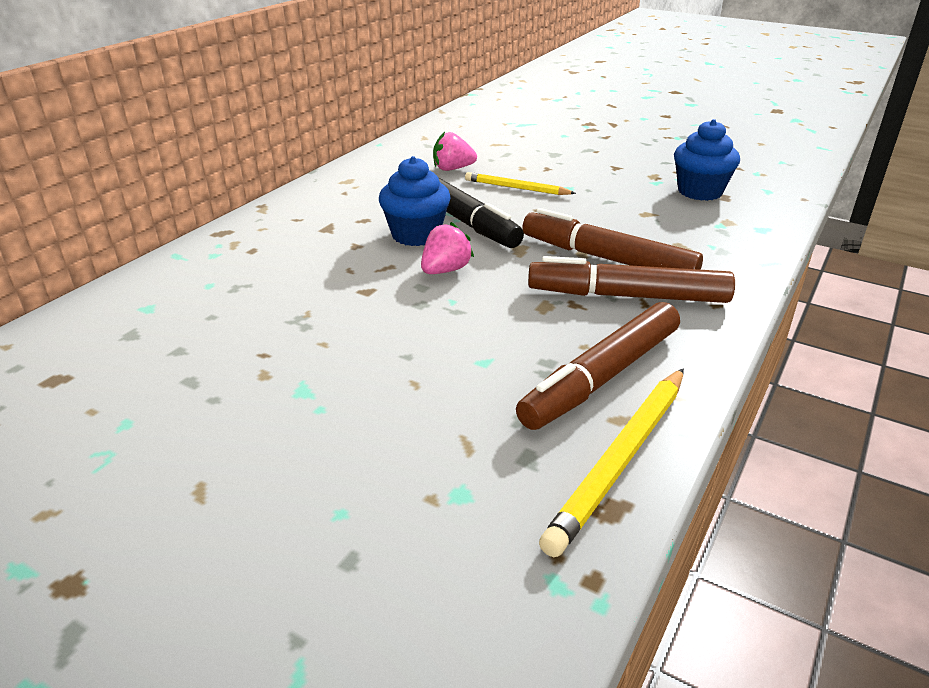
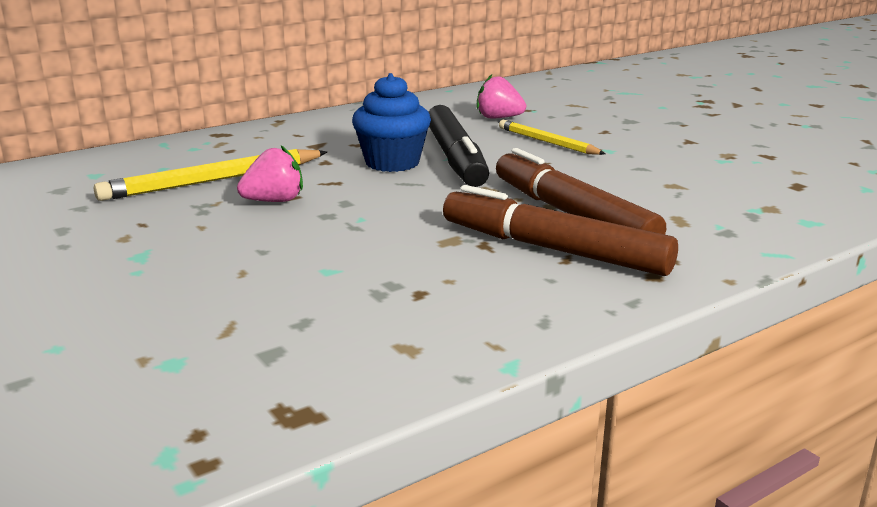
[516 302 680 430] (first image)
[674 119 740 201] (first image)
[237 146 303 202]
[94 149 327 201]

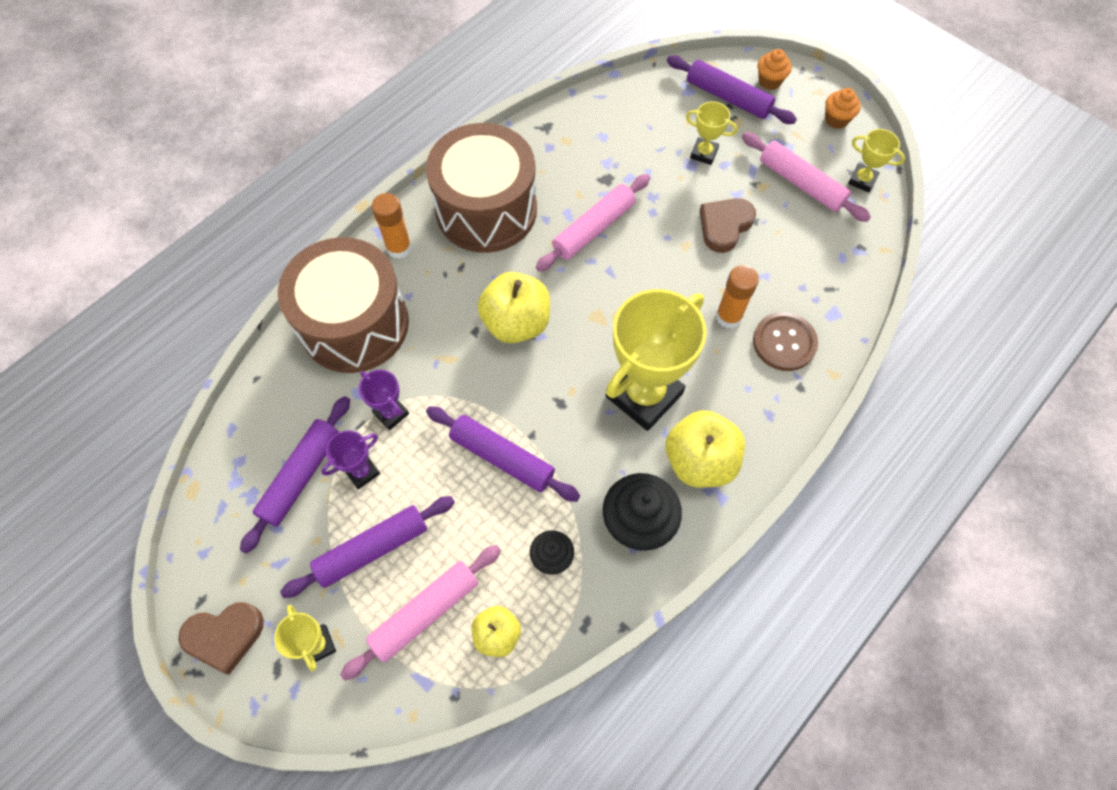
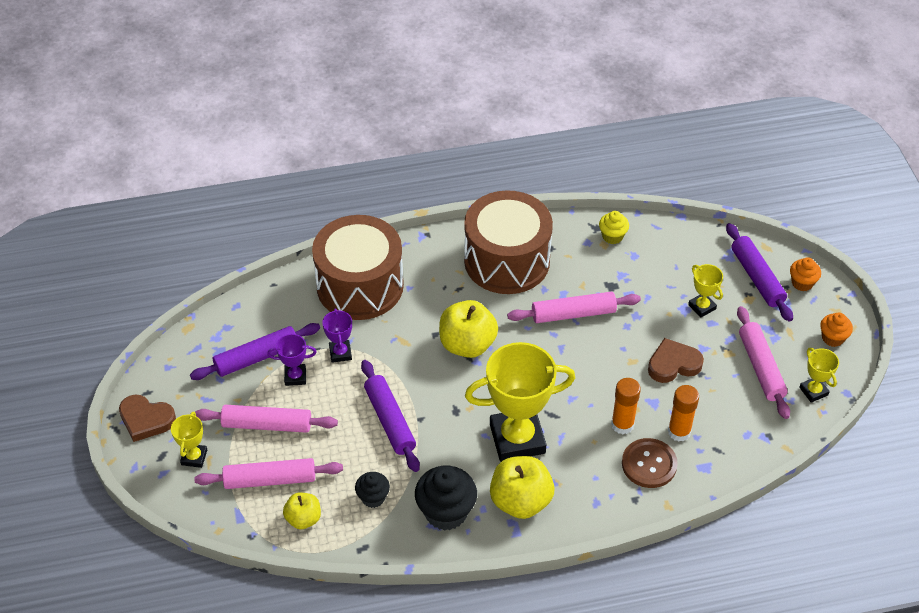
[599 211 629 244]
[668 385 699 441]
[195 405 338 433]

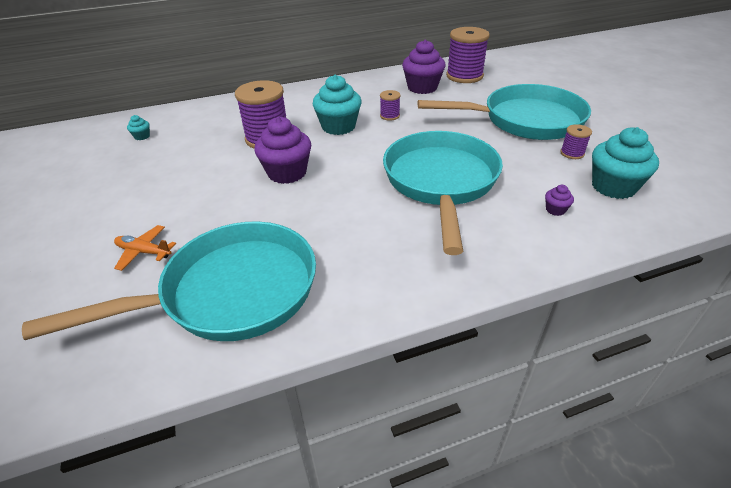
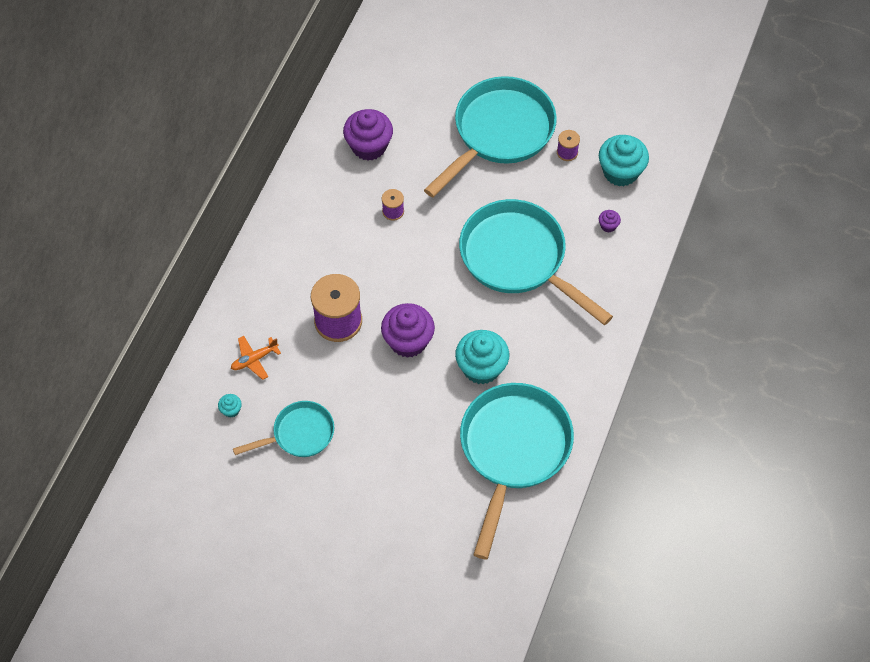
[446 27 490 83] (first image)
[233 401 334 457]
[231 336 281 380]
[455 330 509 384]

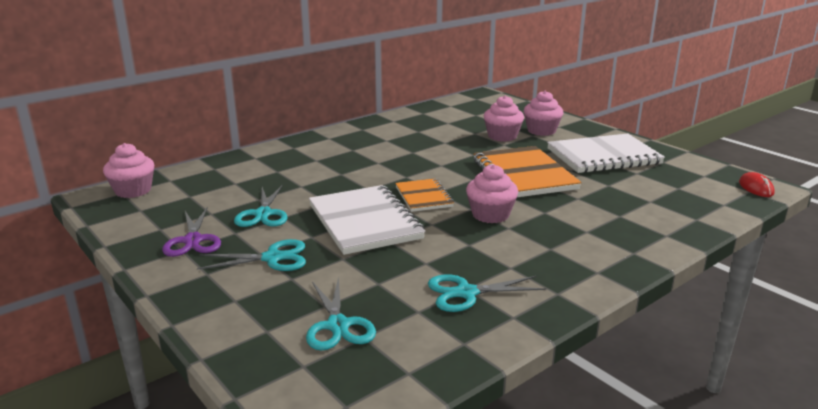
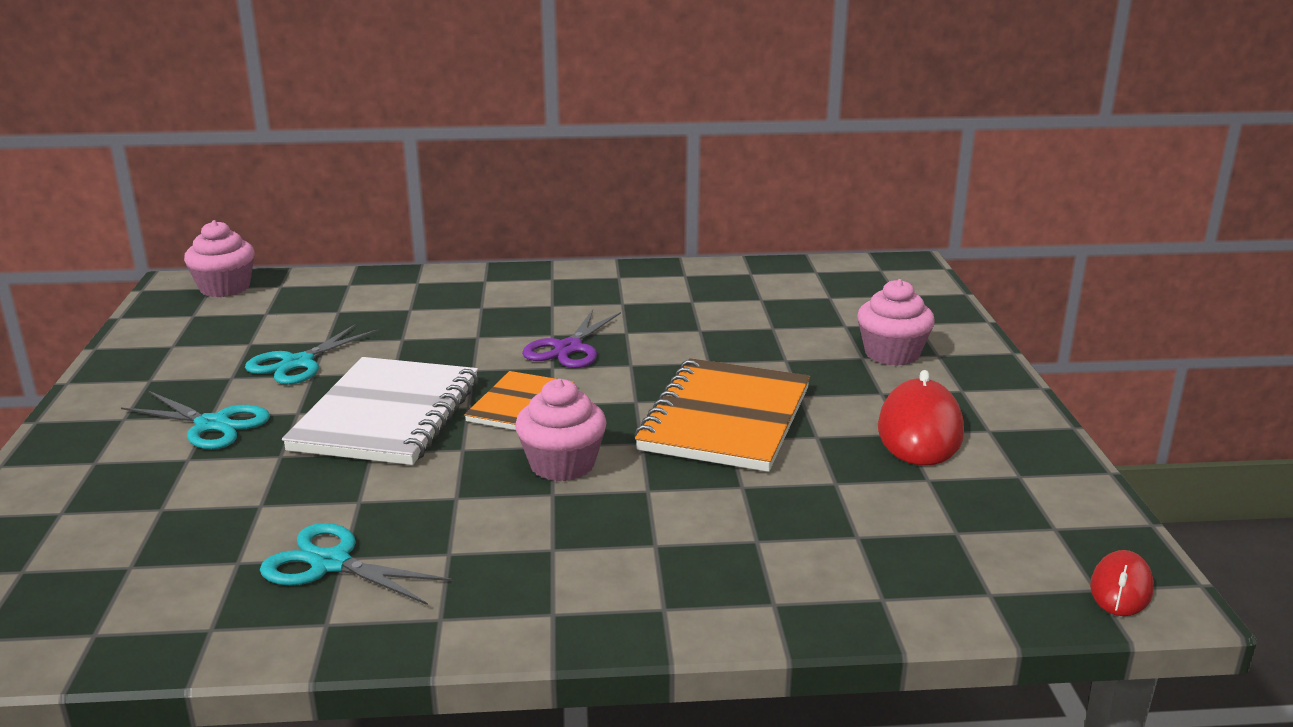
[306 277 376 351] (first image)
[484 95 524 142] (first image)
[522 310 621 368]
[878 370 964 465]

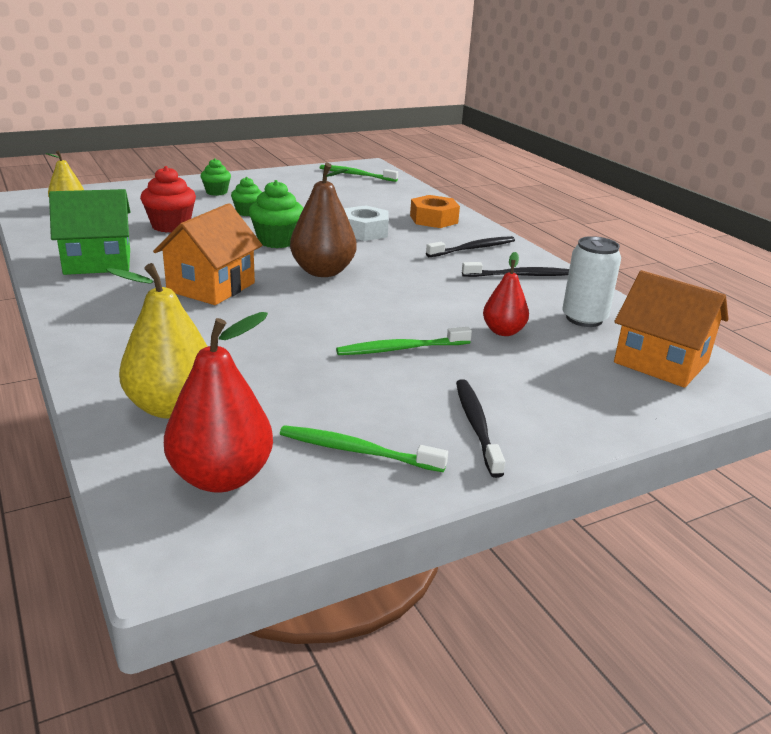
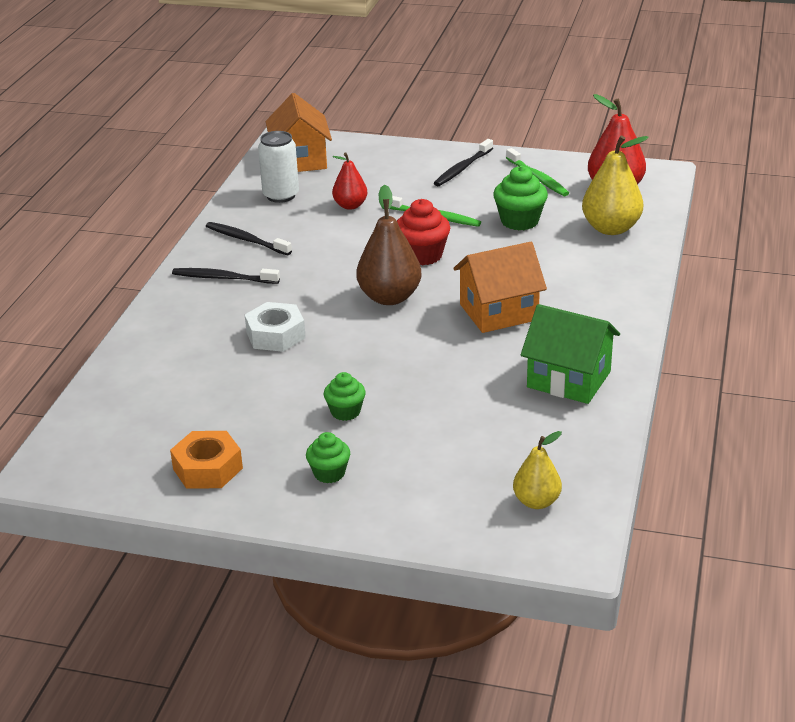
[320 165 398 182] (first image)
[397 199 450 265]
[493 166 548 230]
[170 431 243 489]

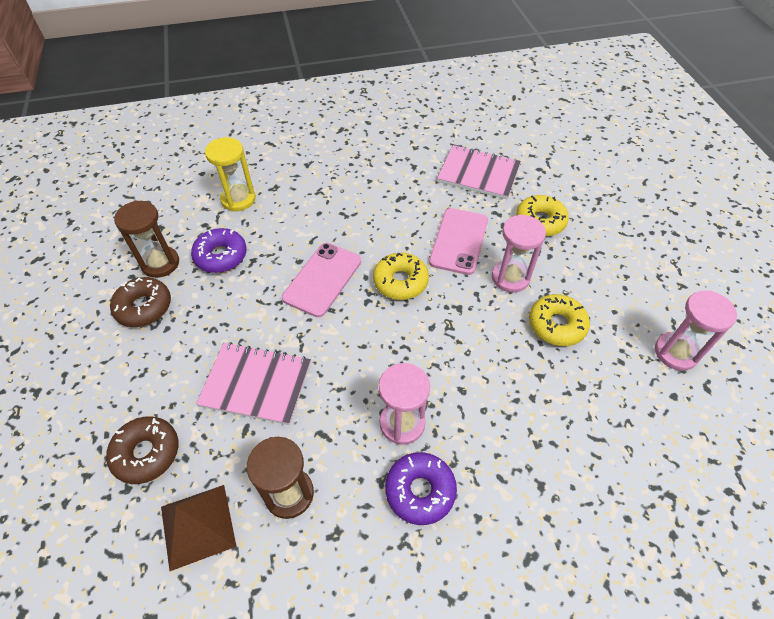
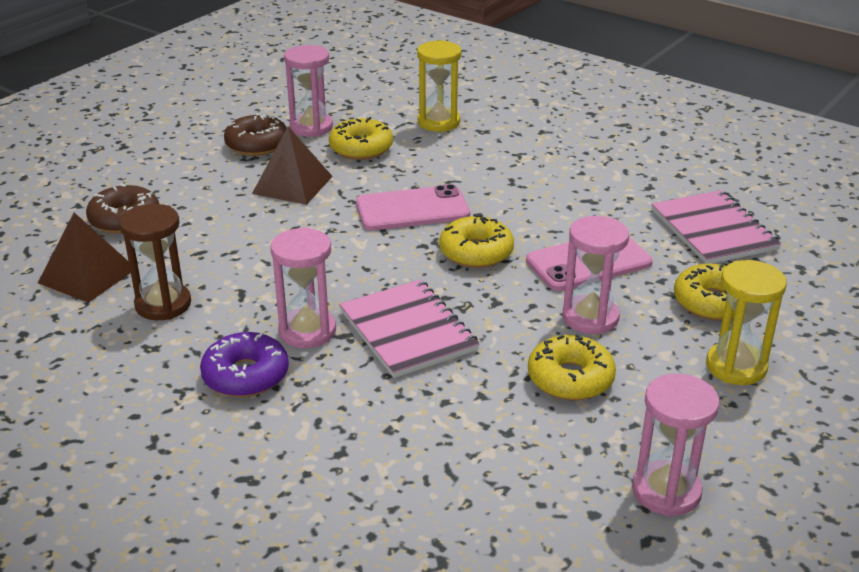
[252 127 333 205]
[706 260 787 385]
[339 279 480 378]
[284 45 333 137]
[329 117 393 160]

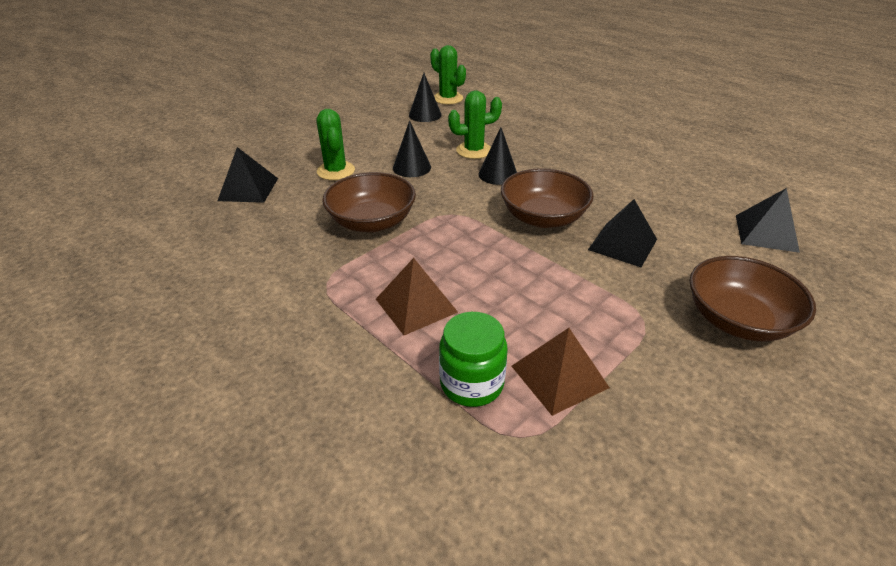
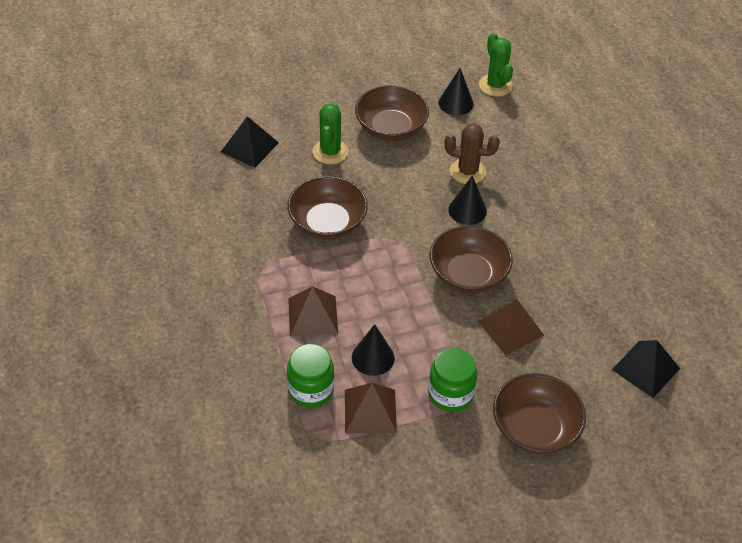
[355 85 429 141]
[428 348 477 412]
[352 324 395 376]
[444 124 500 184]
[478 299 545 355]

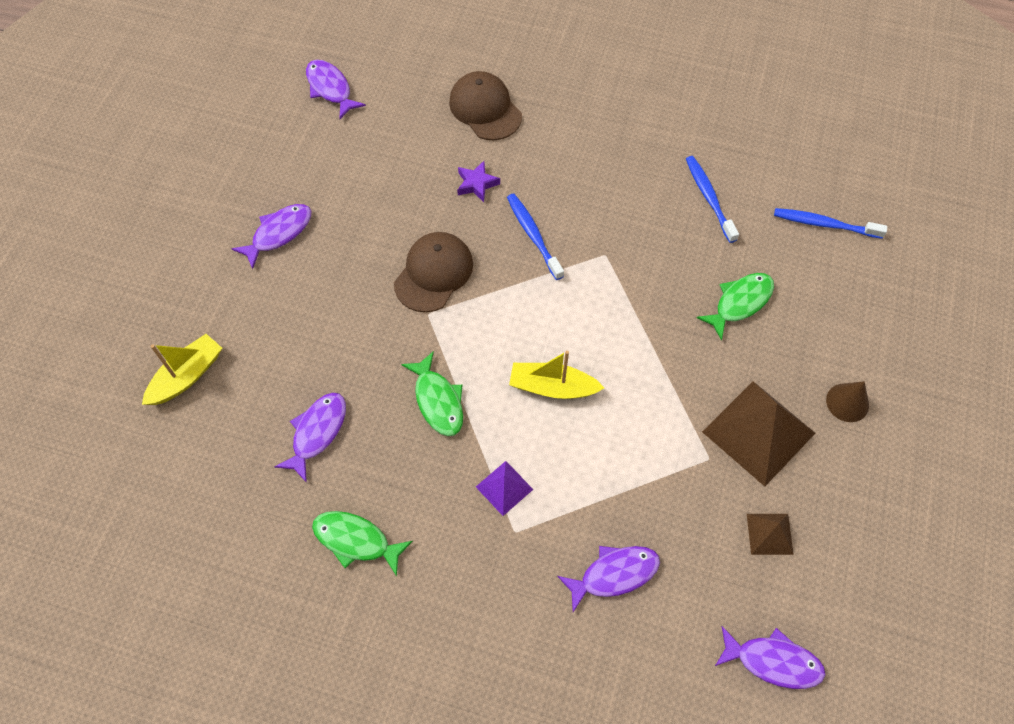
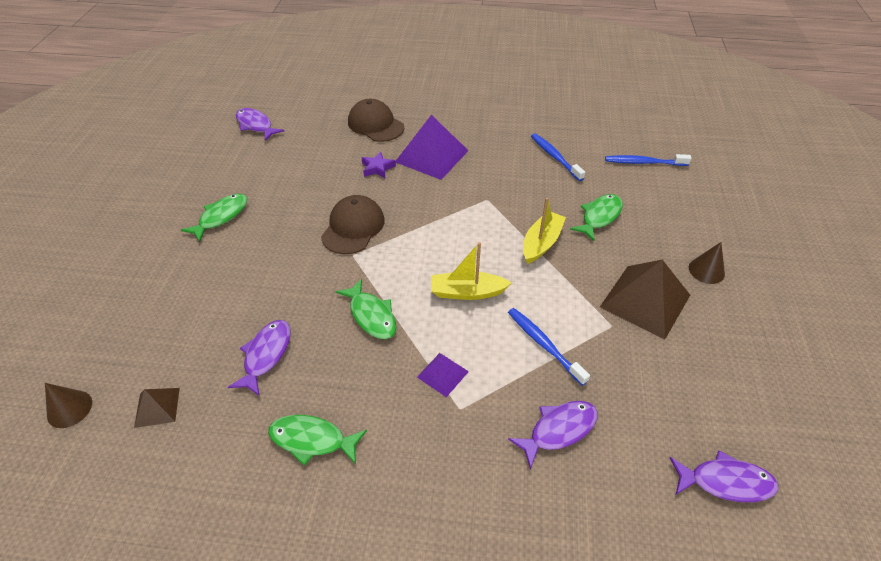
[45 383 92 428]
[396 115 468 180]
[523 198 566 264]
[508 308 590 386]
[134 388 180 428]
[181 194 247 242]

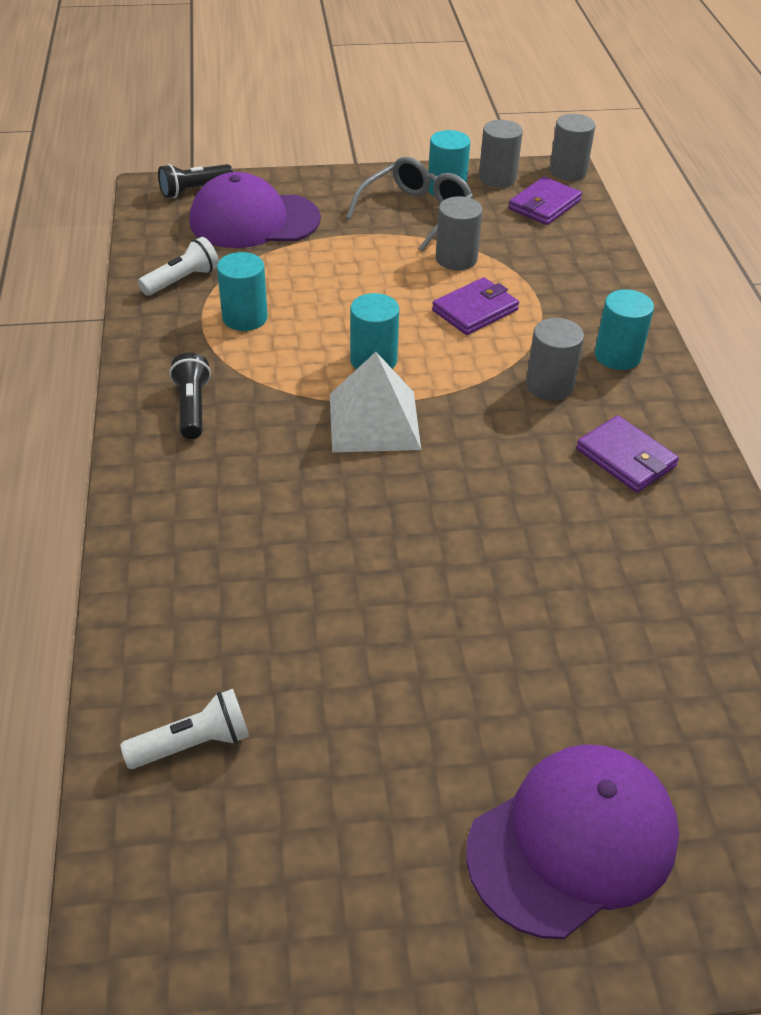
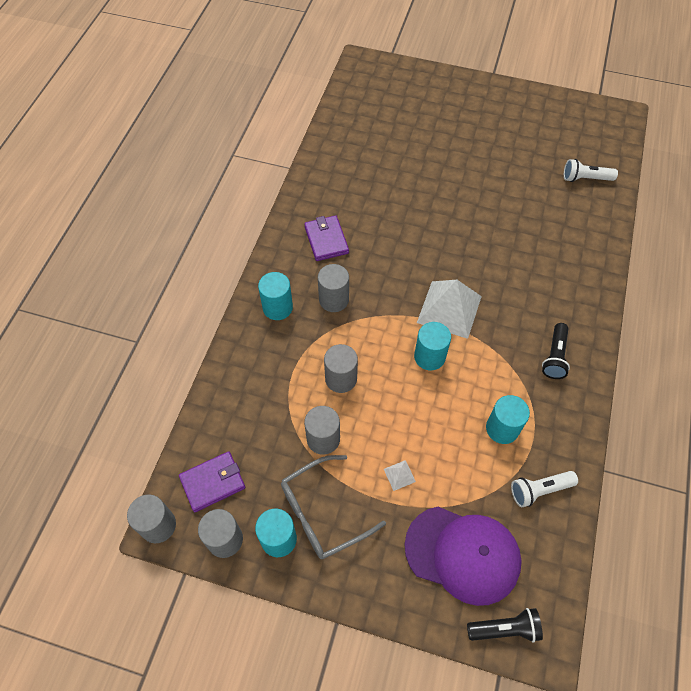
[466 744 679 939] (first image)
[384 460 416 491]
[324 344 358 393]

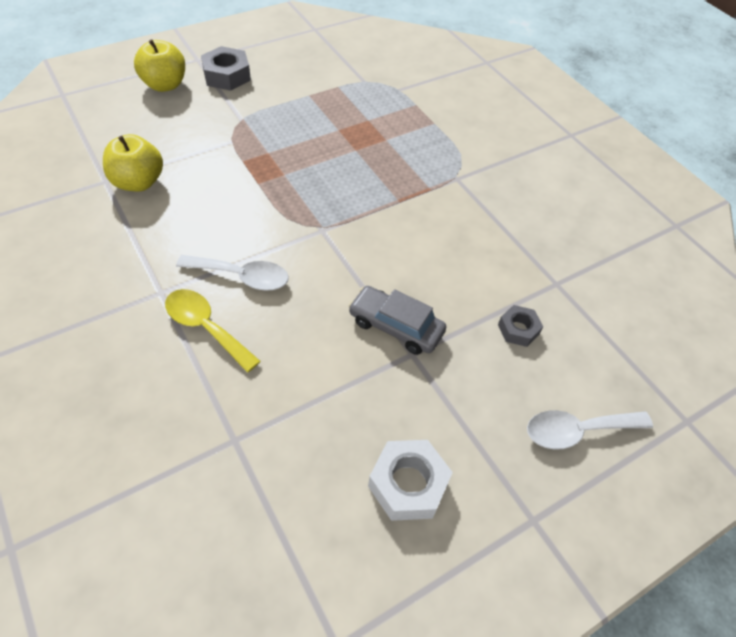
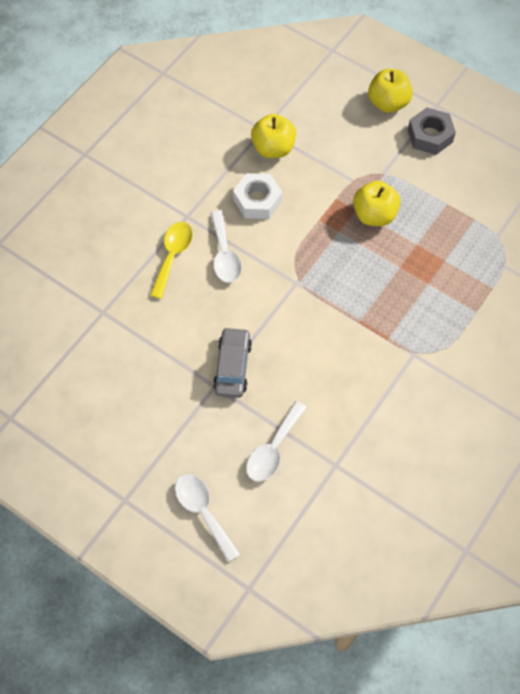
[353 181 400 226]
[233 173 282 219]
[246 401 307 482]

